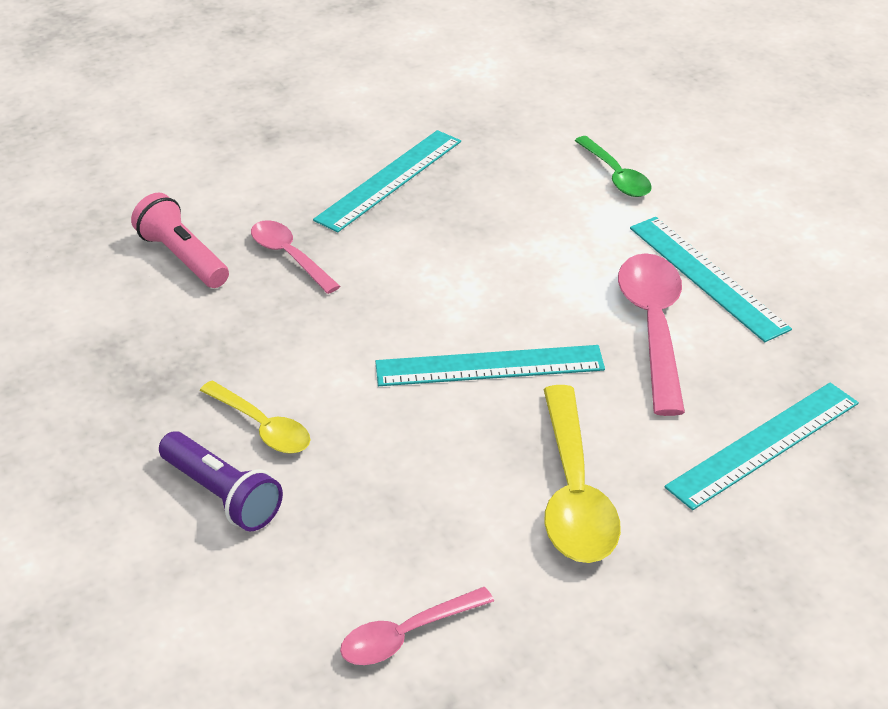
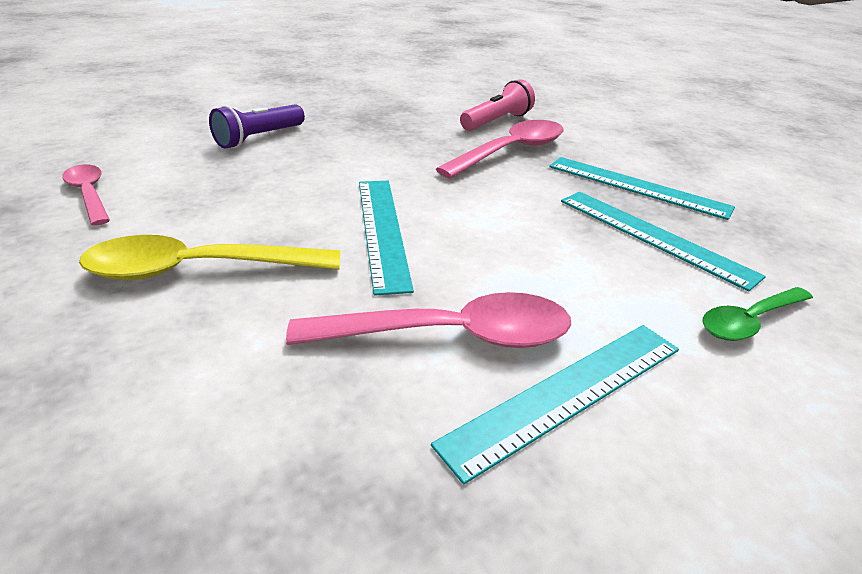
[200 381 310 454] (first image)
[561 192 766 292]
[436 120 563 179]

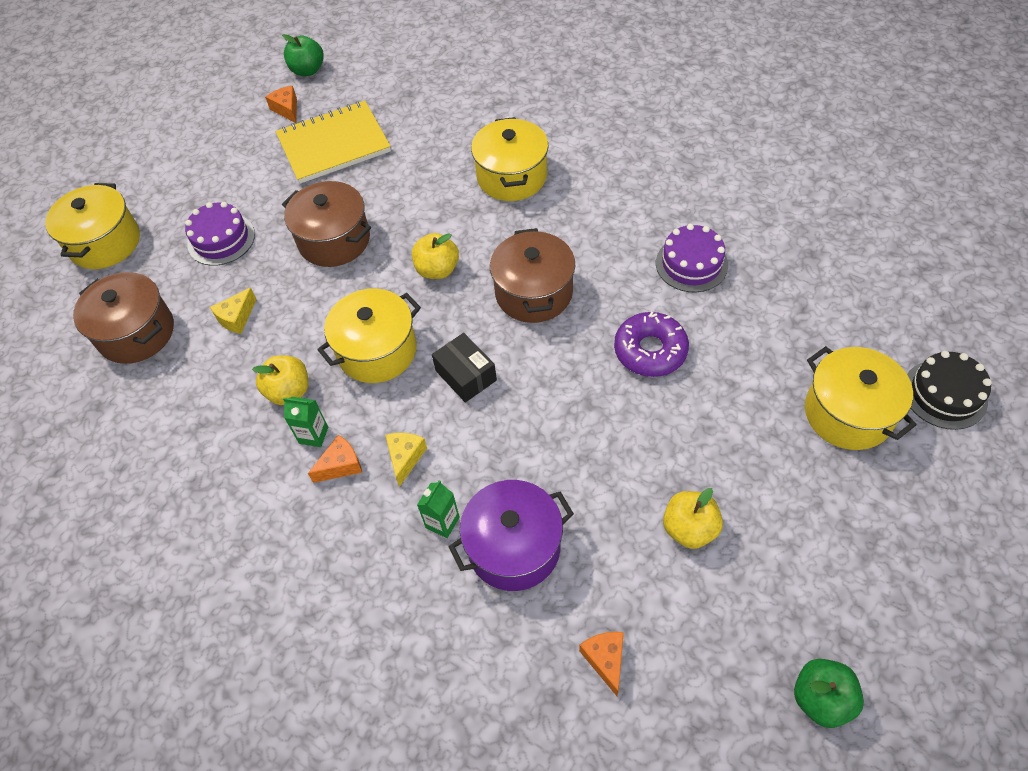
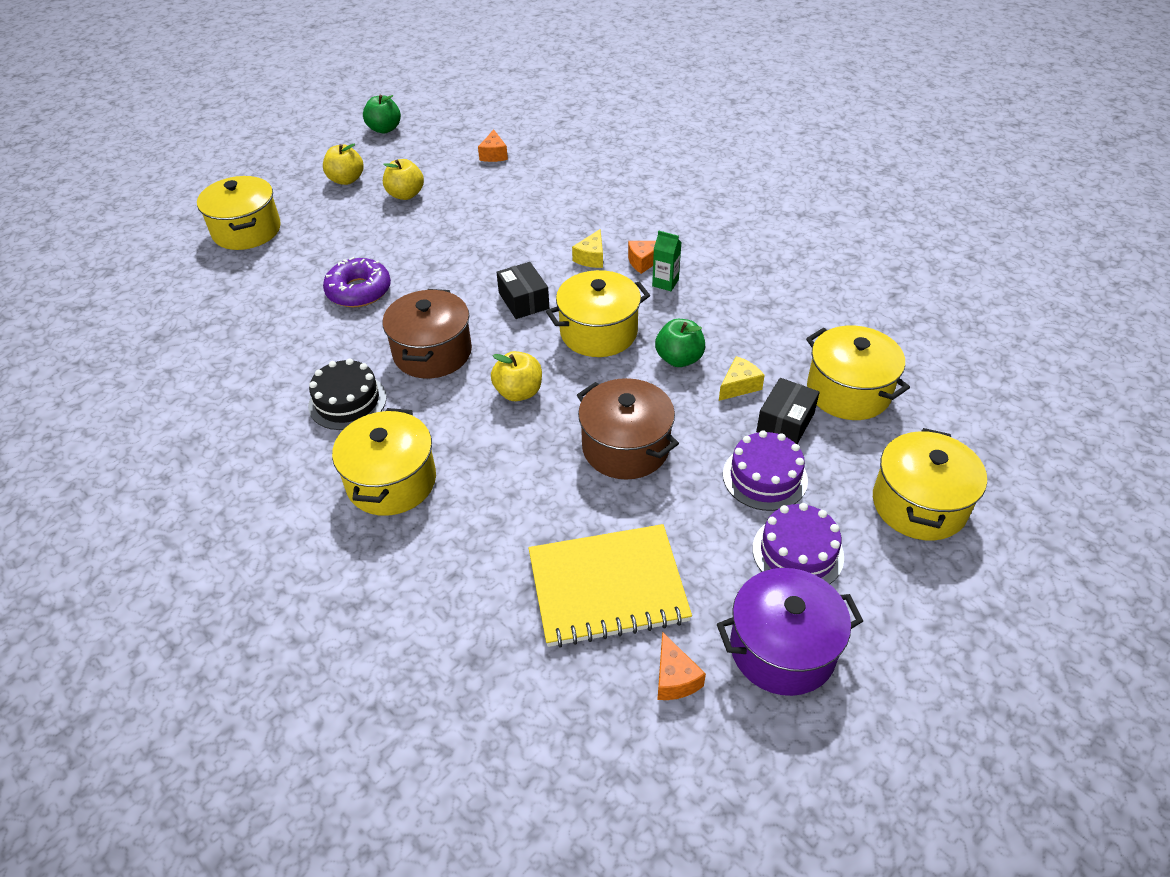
[417 480 460 538] (first image)
[756 378 820 444]
[323 144 364 185]
[655 319 705 367]
[717 568 863 696]
[752 503 844 584]
[308 358 387 430]
[806 326 910 420]

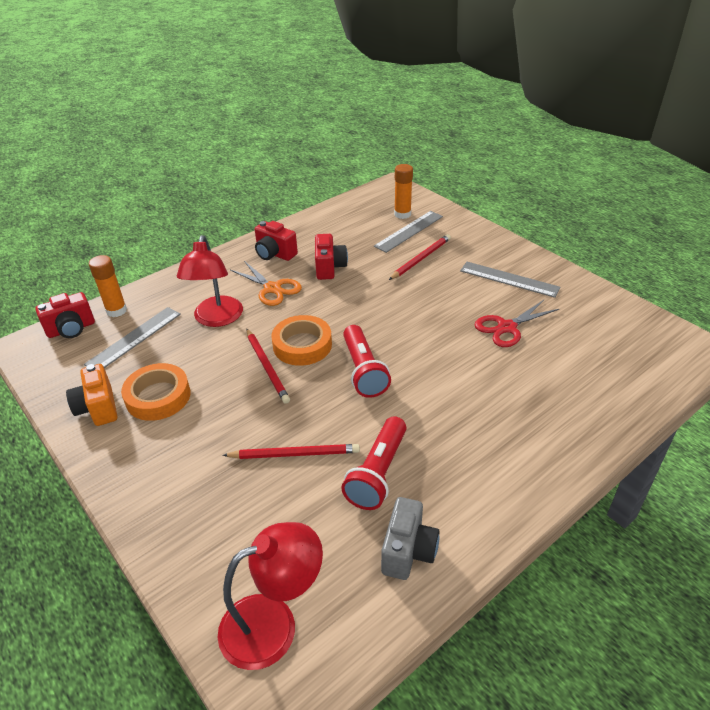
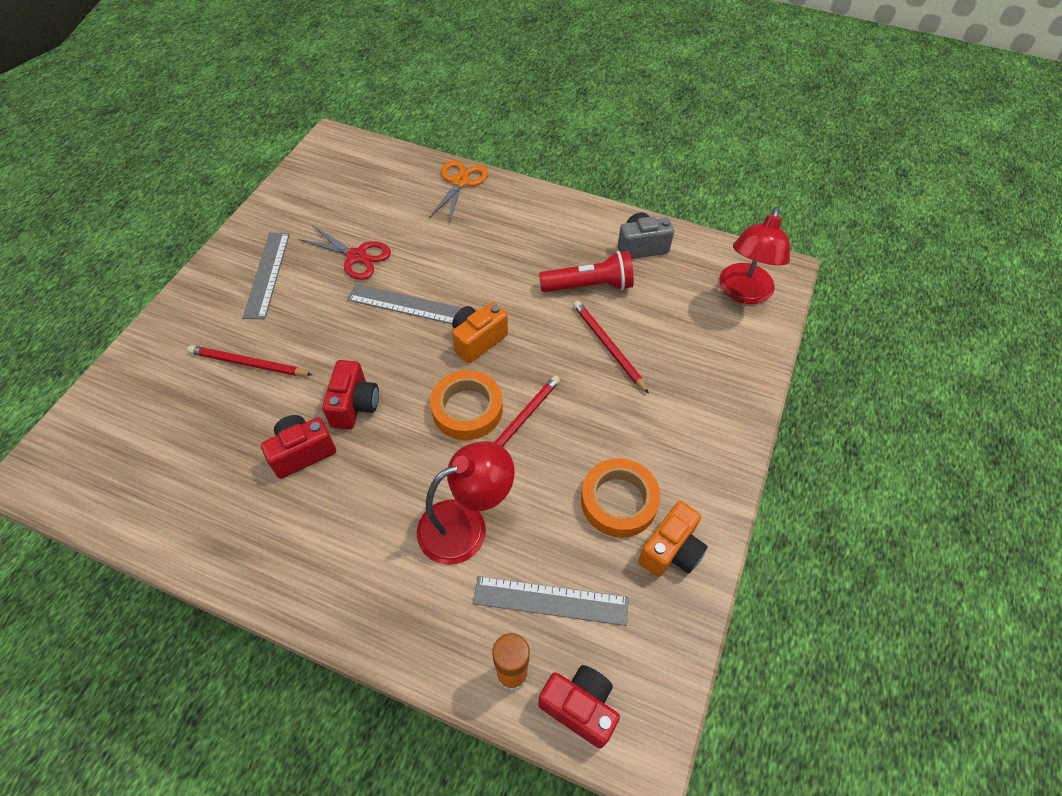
[394 164 413 219] (first image)
[429 160 488 223]
[322 360 379 430]
[347 284 462 324]
[452 302 508 363]
[719 207 790 304]

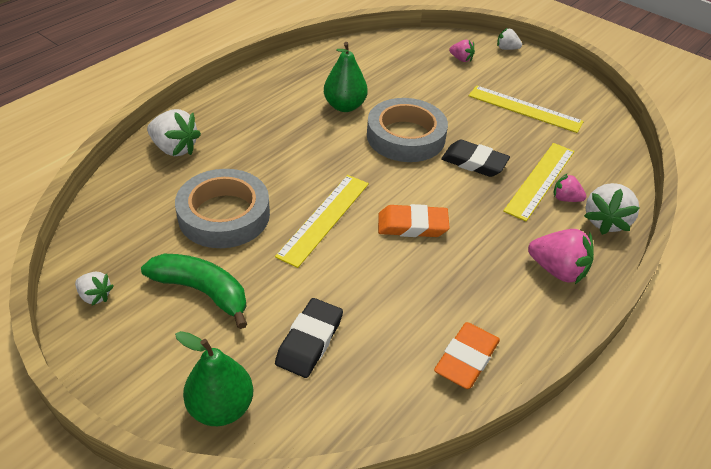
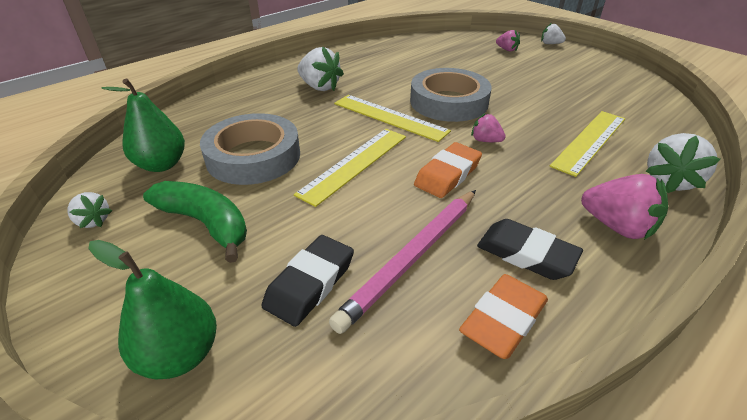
[329 190 476 334]
[297 46 344 91]
[101 78 185 172]
[477 219 583 280]
[334 95 451 142]
[471 113 506 142]
[414 142 482 198]

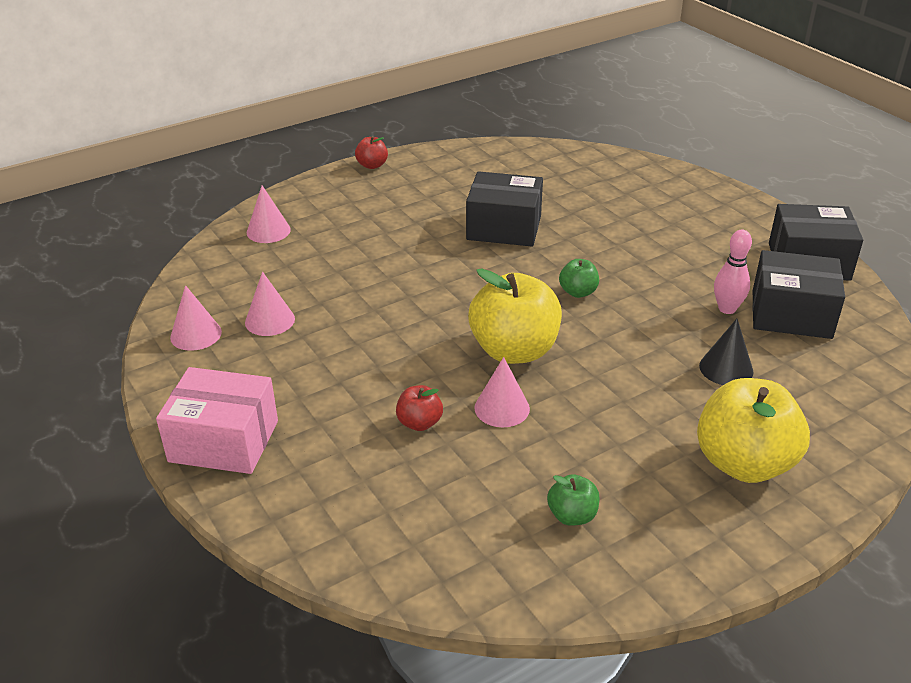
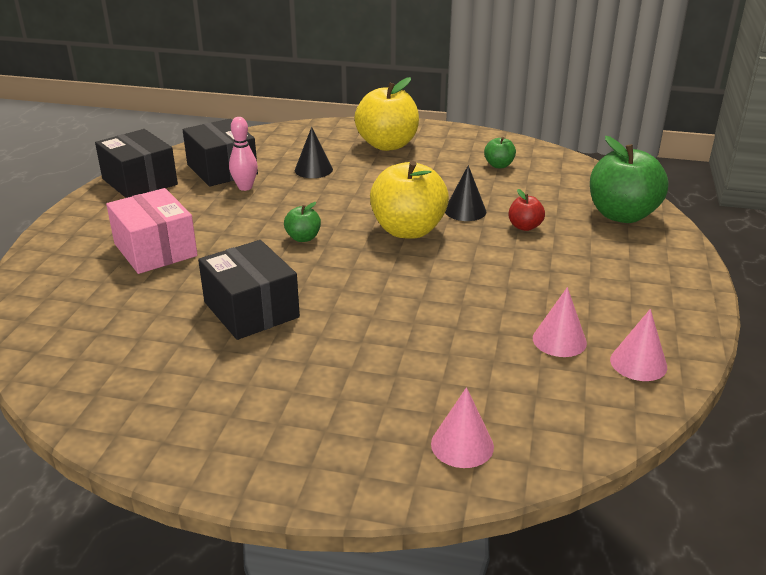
[355 136 388 169] (first image)
[590 136 669 223]
[106 188 198 274]
[445 165 486 221]

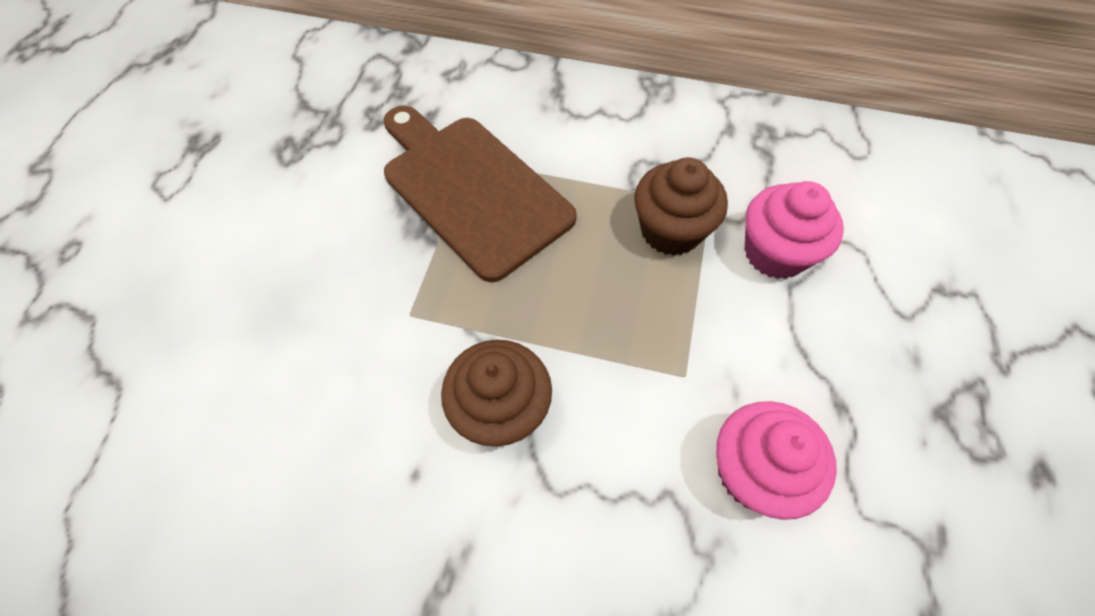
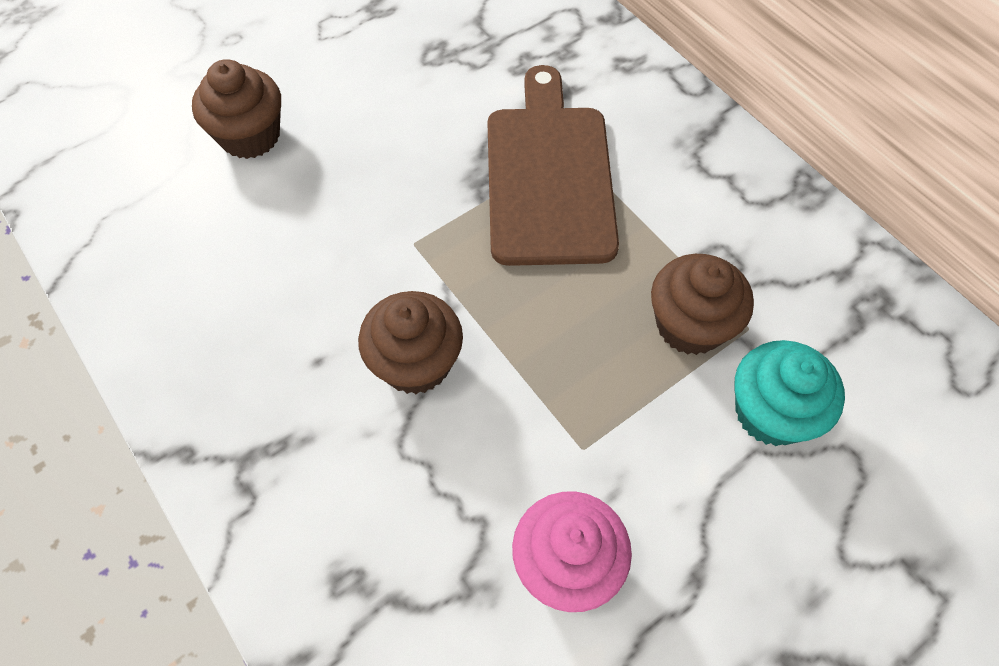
[192 59 281 159]
[735 340 845 446]

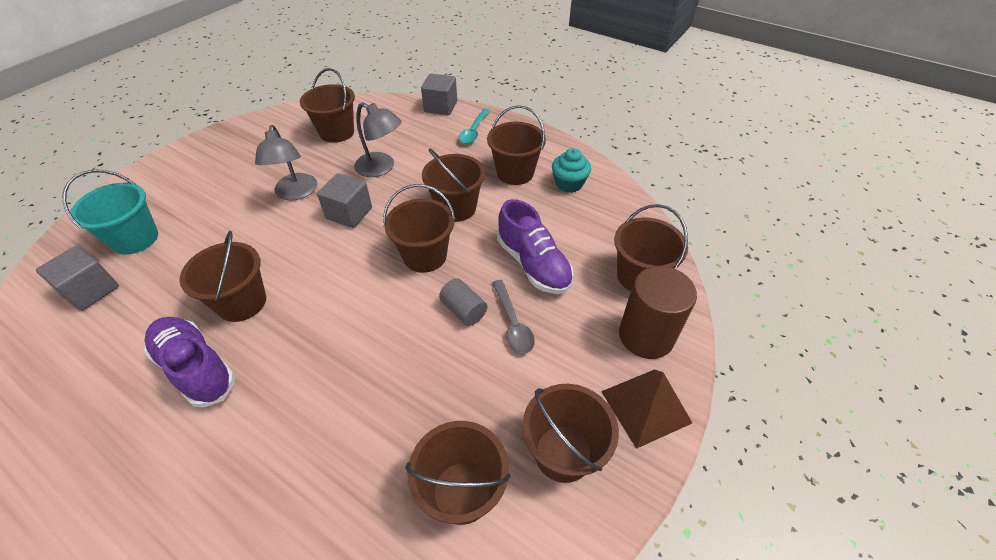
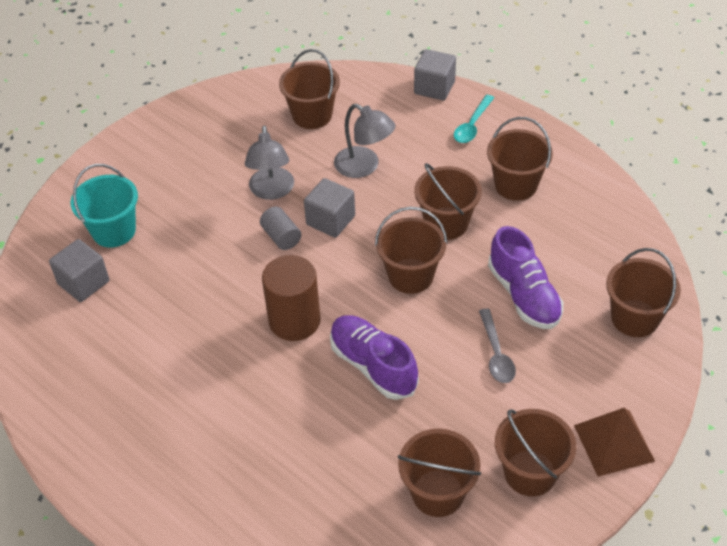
[179 231 266 322] (first image)
[552 148 591 193] (first image)
[330 315 419 400]
[260 207 301 250]
[262 255 321 341]

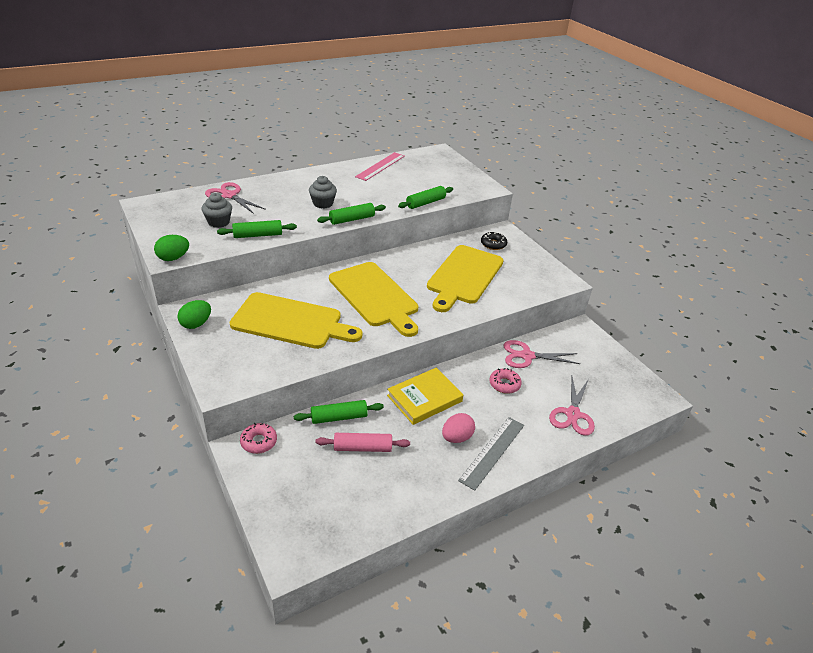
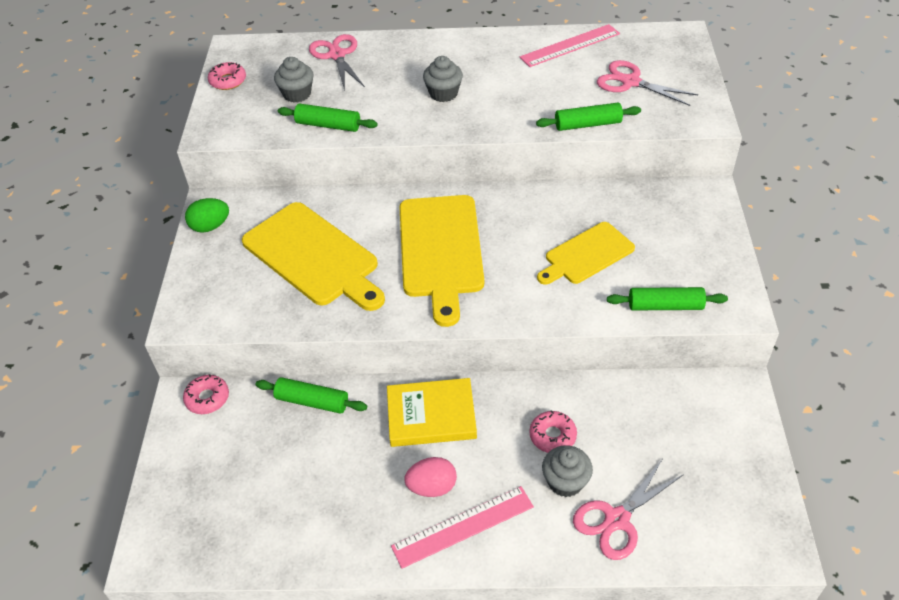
[154 235 189 261] (first image)
[316 433 410 452] (first image)
[481 232 507 250] (first image)
[208 62 246 90]
[542 445 593 497]
[607 287 728 310]
[597 60 698 106]
[391 486 534 569]
[537 222 635 285]

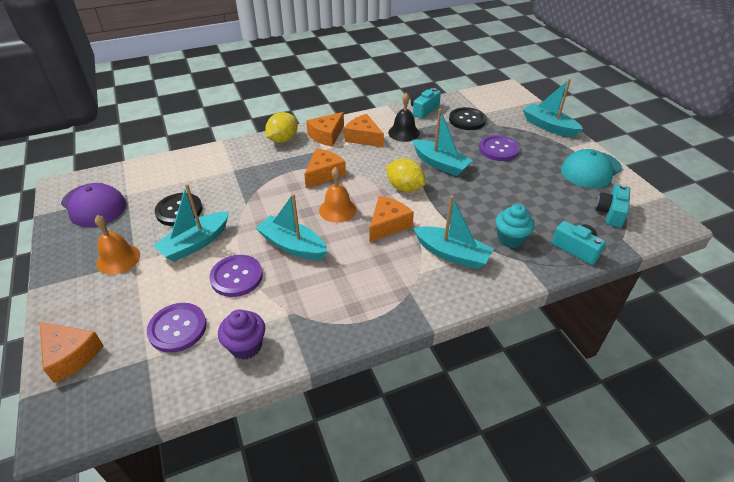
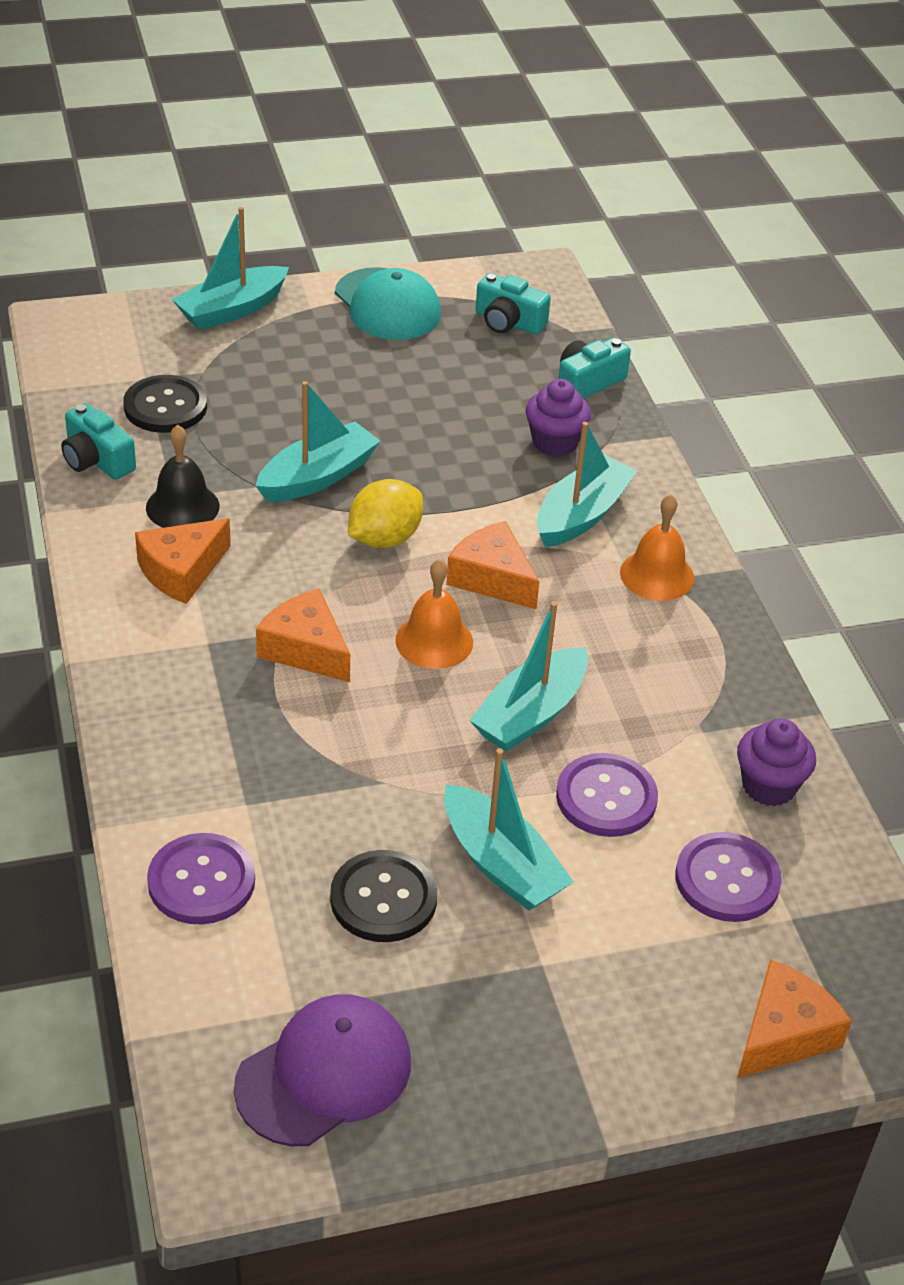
[265 112 298 143] (first image)
[306 112 344 147] (first image)
[620 494 694 601]
[147 833 255 924]
[526 379 591 457]

